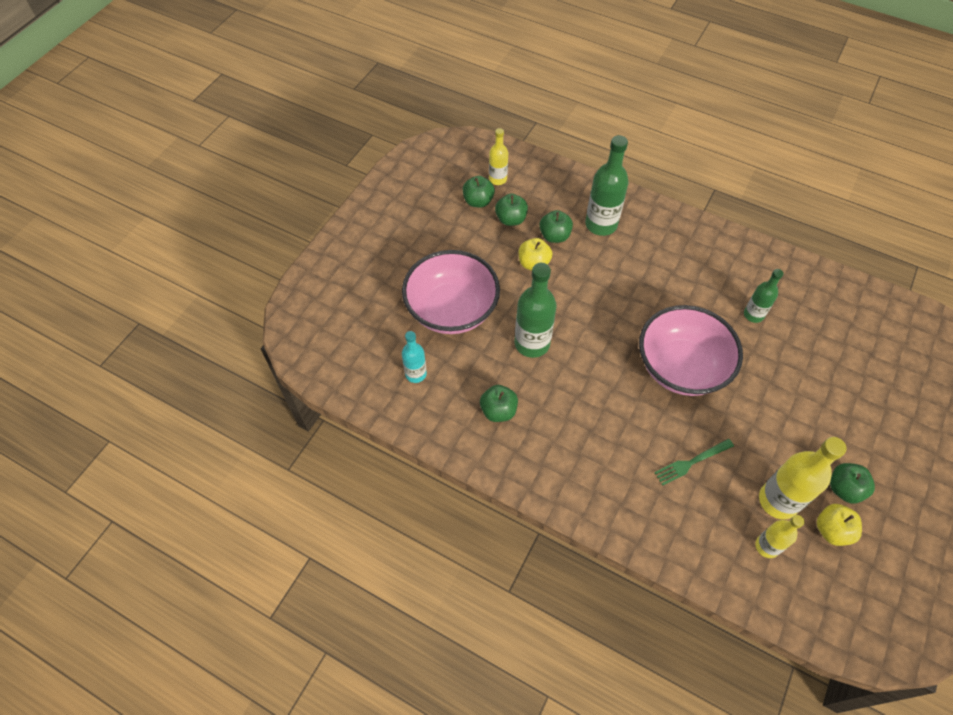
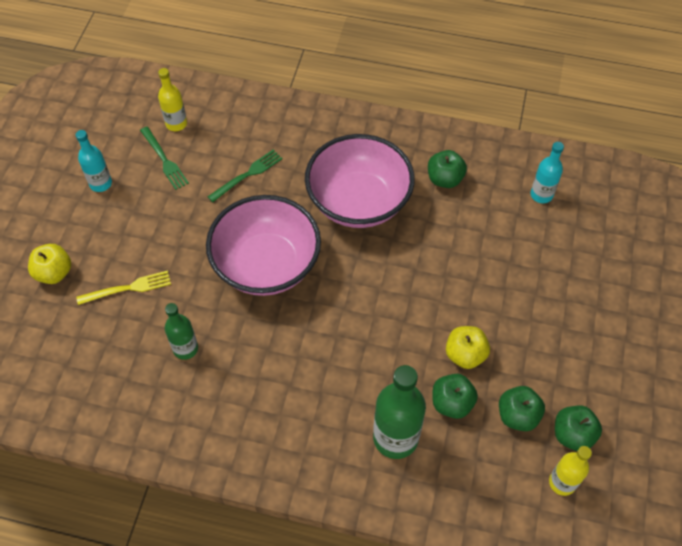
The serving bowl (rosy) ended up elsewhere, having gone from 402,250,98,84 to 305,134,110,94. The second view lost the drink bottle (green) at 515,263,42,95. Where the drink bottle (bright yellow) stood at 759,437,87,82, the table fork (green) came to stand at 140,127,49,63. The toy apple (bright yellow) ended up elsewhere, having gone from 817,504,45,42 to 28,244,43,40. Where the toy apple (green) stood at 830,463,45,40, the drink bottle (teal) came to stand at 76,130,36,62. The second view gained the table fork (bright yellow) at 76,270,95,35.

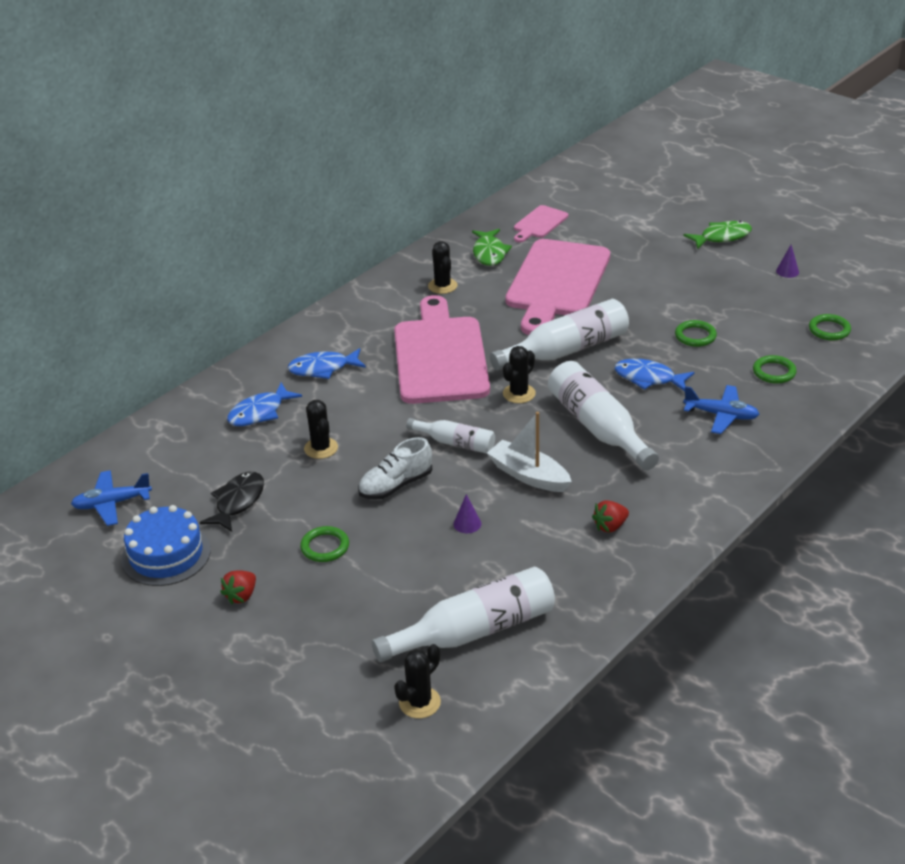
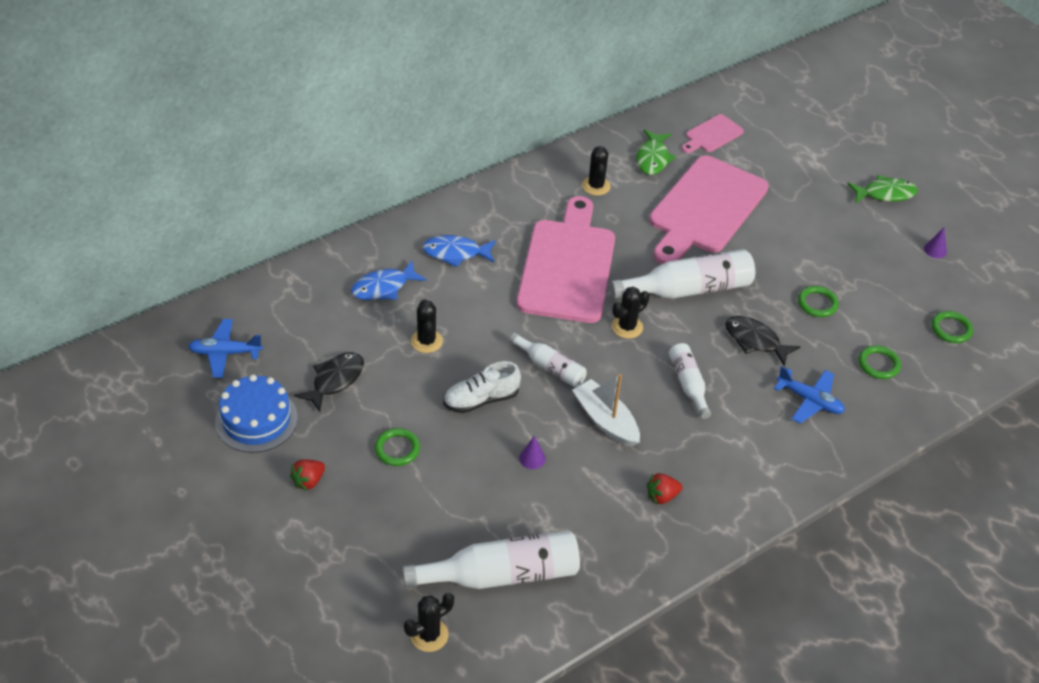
The size of the drink bottle (pure white) at 548,361,111,109 changed by a factor of 0.57. What was the fish figure (blue) at 614,359,81,32 turned into the fish figure (ebony) at 725,316,76,51.

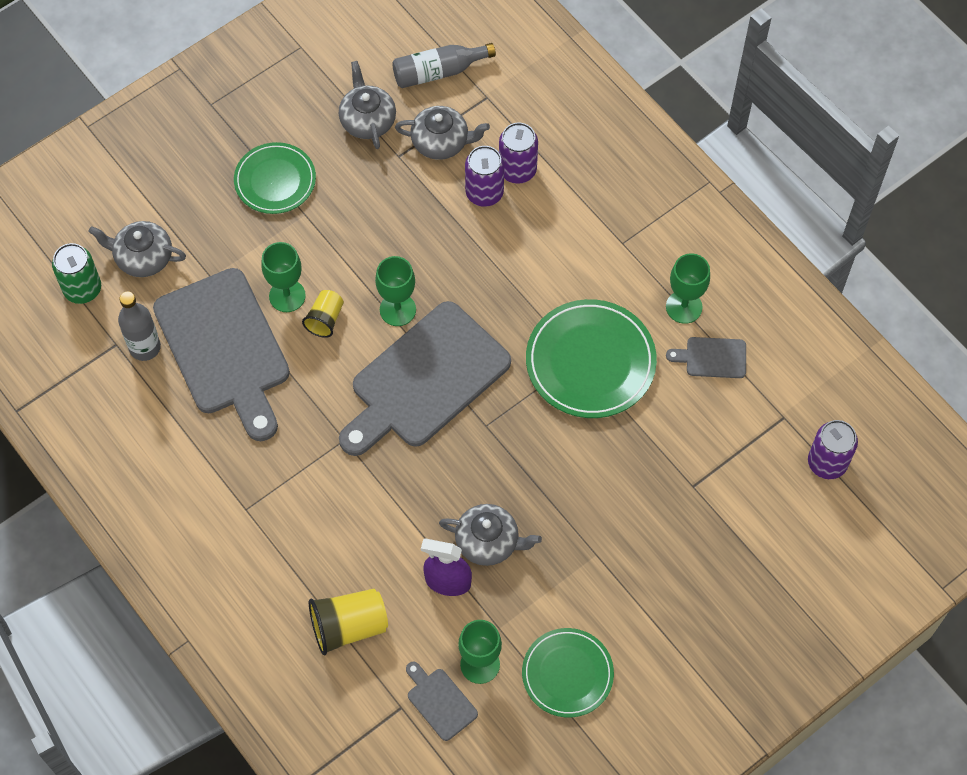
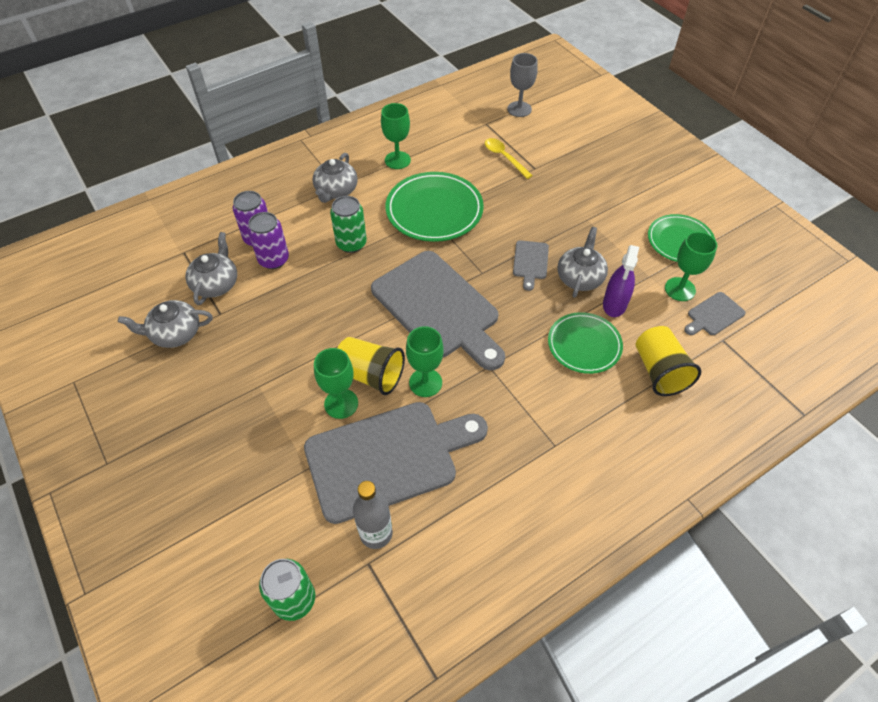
The tea pot (ash-grey) ended up elsewhere, having gone from 88,221,98,56 to 312,153,46,50. The dinner plate (green) ended up elsewhere, having gone from 234,142,82,72 to 548,312,75,62. The size of the beaker (bright yellow) at 302,290,42,48 changed by a factor of 1.62. The wine glass (green) ended up elsewhere, having gone from 375,256,41,70 to 406,326,38,71. The second view lost the drink bottle (ash-grey) at 392,43,104,45. The cutting board (ash-grey) ended up elsewhere, having gone from 666,337,80,41 to 513,240,36,51. Where the can (purple) stood at 808,420,50,59, the wine glass (ash-grey) came to stand at 507,53,31,64. The second view gained the can (green) at 330,196,37,57. The second view gained the teaspoon (bright yellow) at 485,138,48,41.

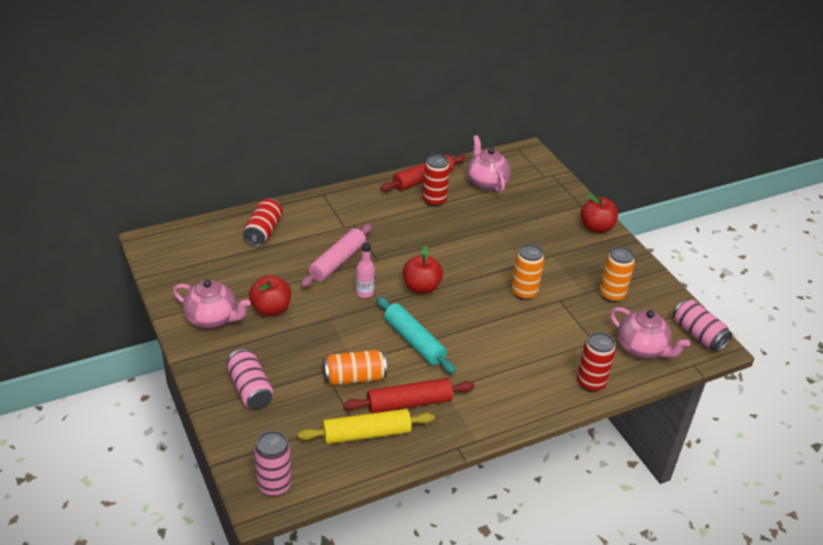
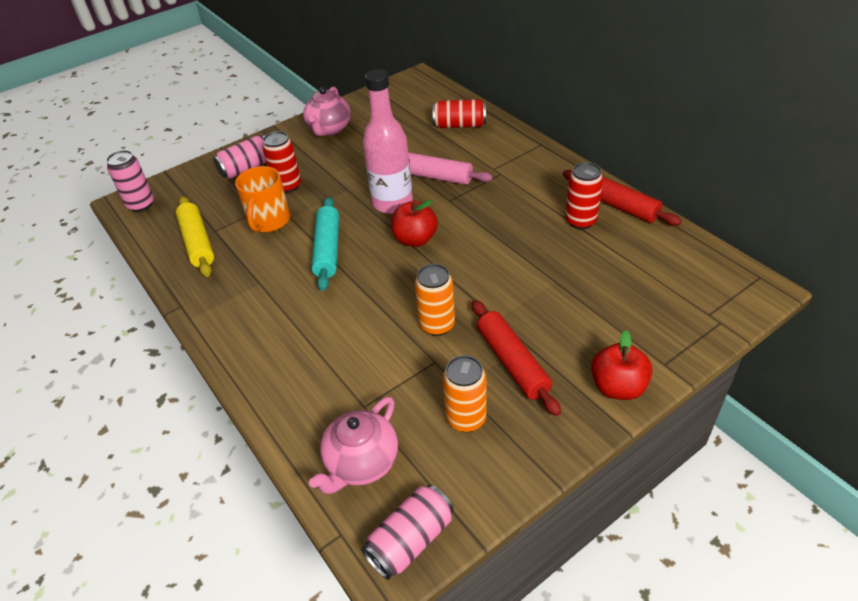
The second view lost the toy apple (scarlet) at 249,275,42,41. Where the can (orange-coloured) stood at 323,350,64,36, the mug (orange-coloured) came to stand at 235,166,55,66. The rolling pin (scarlet) ended up elsewhere, having gone from 344,378,130,35 to 472,300,89,116. The size of the drink bottle (rosy) at 356,243,19,55 changed by a factor of 2.11. The rolling pin (teal) at 377,297,79,77 ended up facing another way, 45 degrees counterclockwise from before. The second view lost the tea pot (rosy) at 467,135,44,58. The can (scarlet) ended up elsewhere, having gone from 577,332,39,60 to 262,131,39,62.

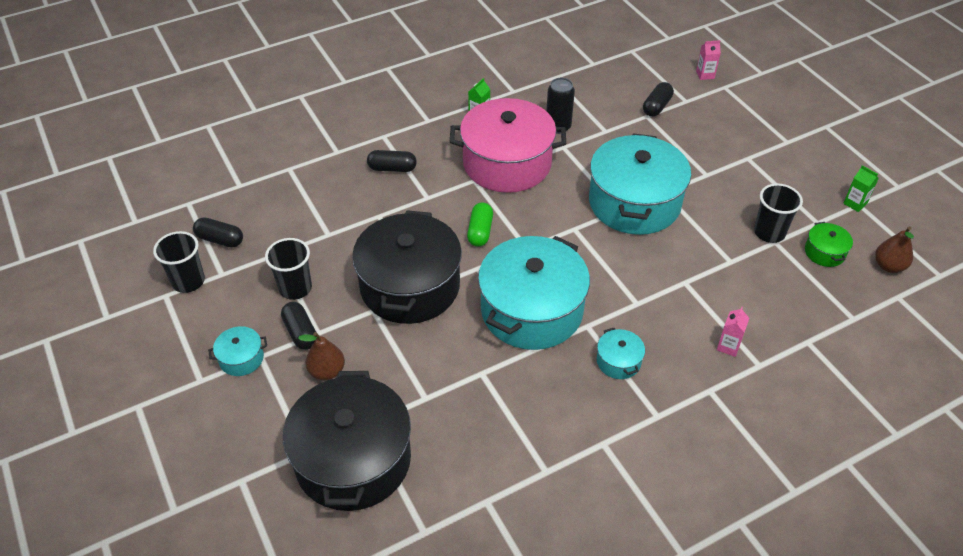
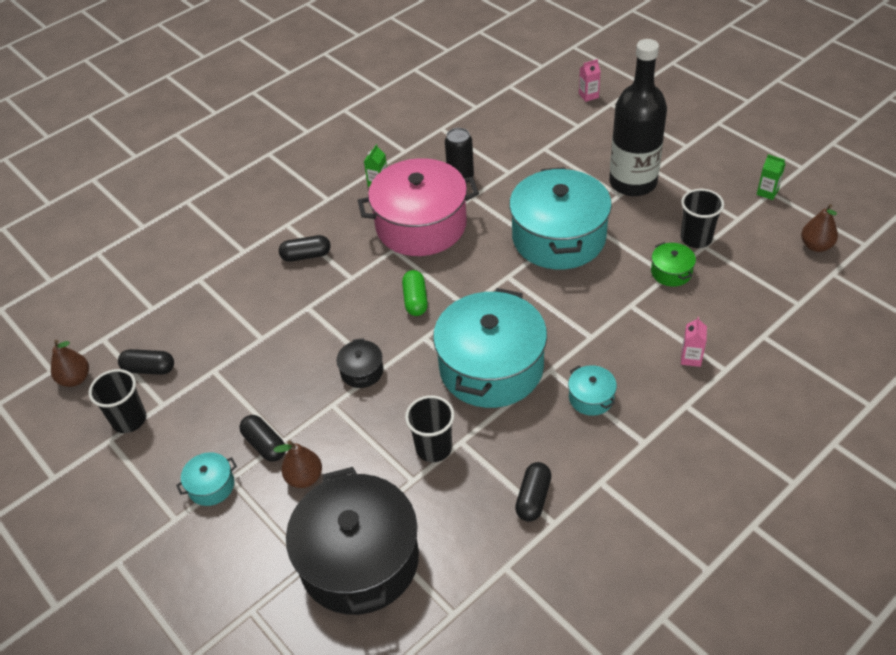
The beaker (ebony) ended up elsewhere, having gone from 265,238,47,62 to 405,396,50,66. The size of the pot (ebony) at 352,210,110,114 changed by a factor of 0.42. The capsule (ebony) ended up elsewhere, having gone from 643,82,31,35 to 515,462,36,60. The pot (green) ended up elsewhere, having gone from 805,222,48,45 to 651,242,45,45. The second view gained the pear (dark brown) at 51,340,38,47. The second view gained the drink bottle (ebony) at 609,39,58,157.

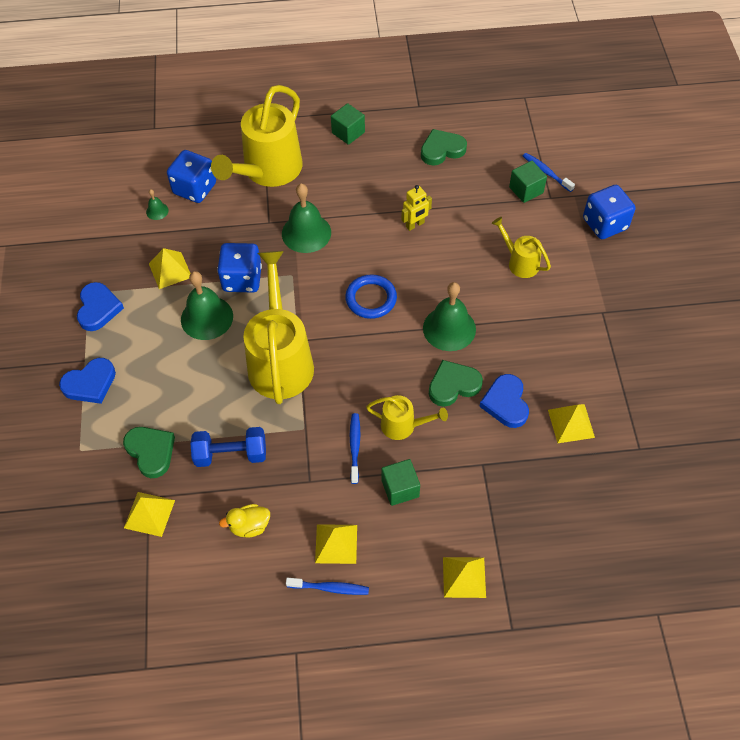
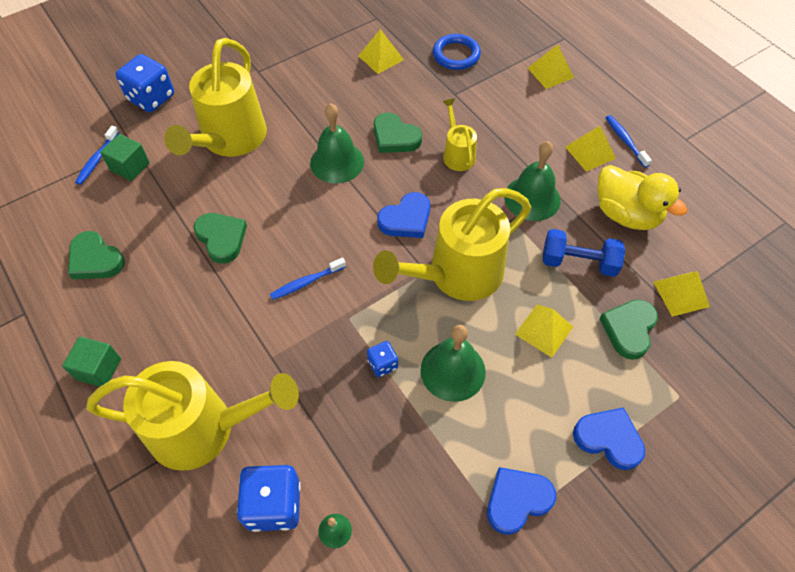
The pyramid shape (bright yellow) ended up elsewhere, having gone from 149,248,42,41 to 515,304,58,54. The dumbbell (blue) at 190,427,76,40 ended up facing another way, 45 degrees counterclockwise from before. The size of the die (blue) at 217,243,45,49 changed by a factor of 0.52. The size of the toy duck (bright yellow) at 219,504,51,34 changed by a factor of 1.85. The bell (green) ended up elsewhere, having gone from 282,184,49,69 to 504,141,57,80. The hoop (blue) ended up elsewhere, having gone from 345,274,52,45 to 433,34,48,36. The tooth brush (blue) ended up elsewhere, having gone from 350,413,10,71 to 270,257,76,43. The second view lost the solid cube (green) at 381,459,39,47. Where the robot (bright yellow) stood at 401,185,31,46, the love heart (green) came to stand at 193,213,54,51. The love heart (blue) ended up elsewhere, having gone from 479,374,50,54 to 377,192,53,46. The size of the watering can (bright yellow) at 492,217,59,61 changed by a factor of 2.03.

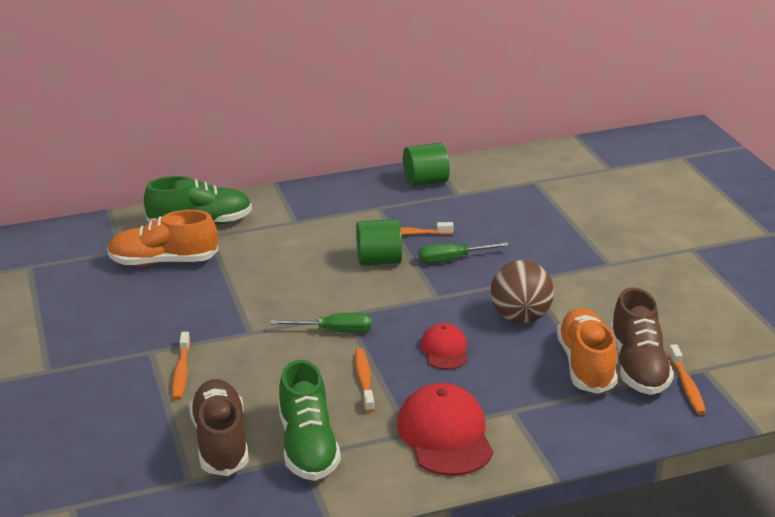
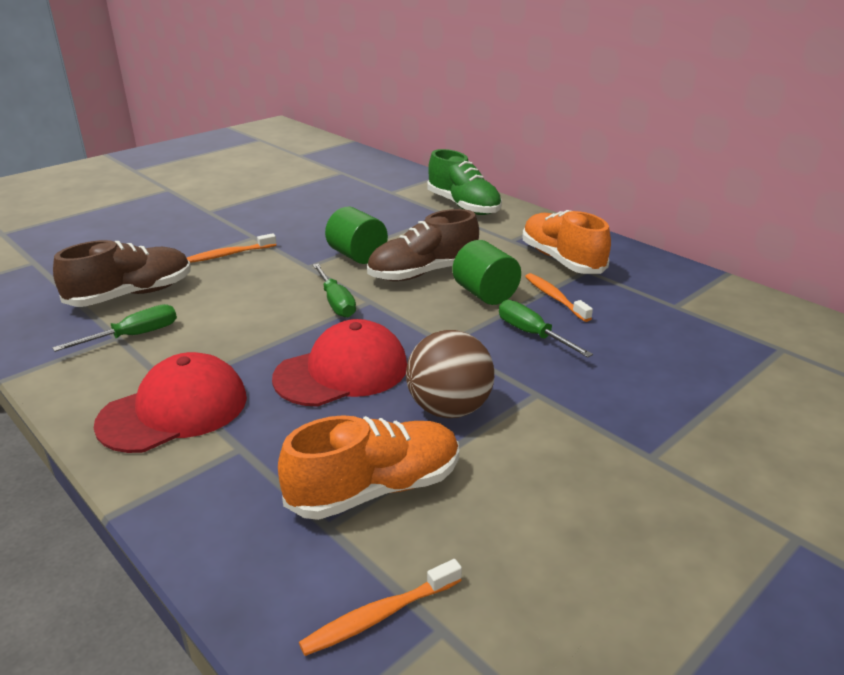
The shoe (orange-coloured) ended up elsewhere, having gone from 107,210,112,56 to 522,210,89,64. Where the shoe (green) stood at 278,360,63,121, the screwdriver (green) came to stand at 52,304,125,48. The second view lost the tooth brush (orange-coloured) at 355,348,20,65. The solid cylinder (green) ended up elsewhere, having gone from 403,143,47,44 to 325,207,63,57. The size of the baseball cap (scarlet) at 420,323,48,46 changed by a factor of 1.73. The shoe (dark brown) ended up elsewhere, having gone from 610,287,64,108 to 367,209,112,72.

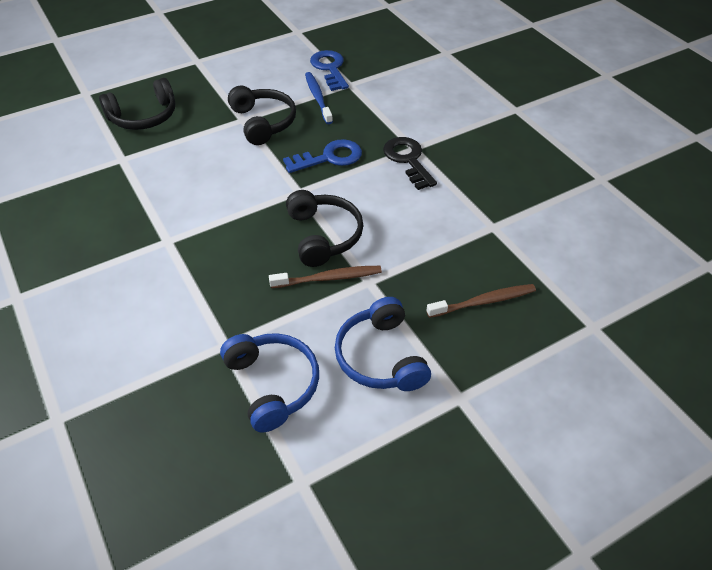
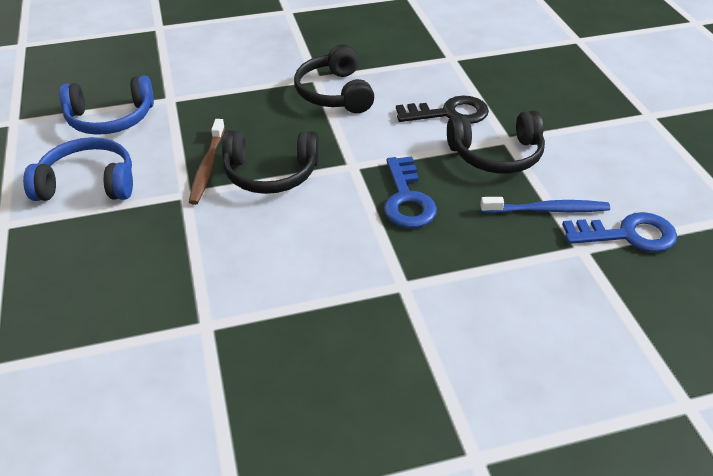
The headset (ebony) ended up elsewhere, having gone from 99,78,76,52 to 294,44,80,69. The key (ebony) ended up elsewhere, having gone from 383,137,54,53 to 396,96,93,28. The second view lost the tooth brush (dark brown) at 427,284,109,34.

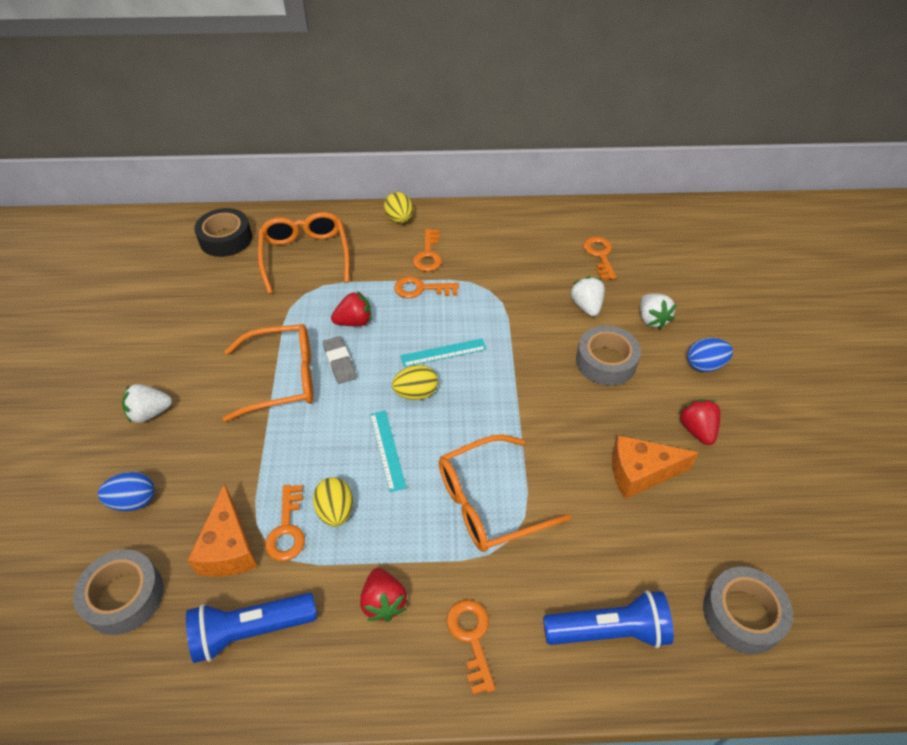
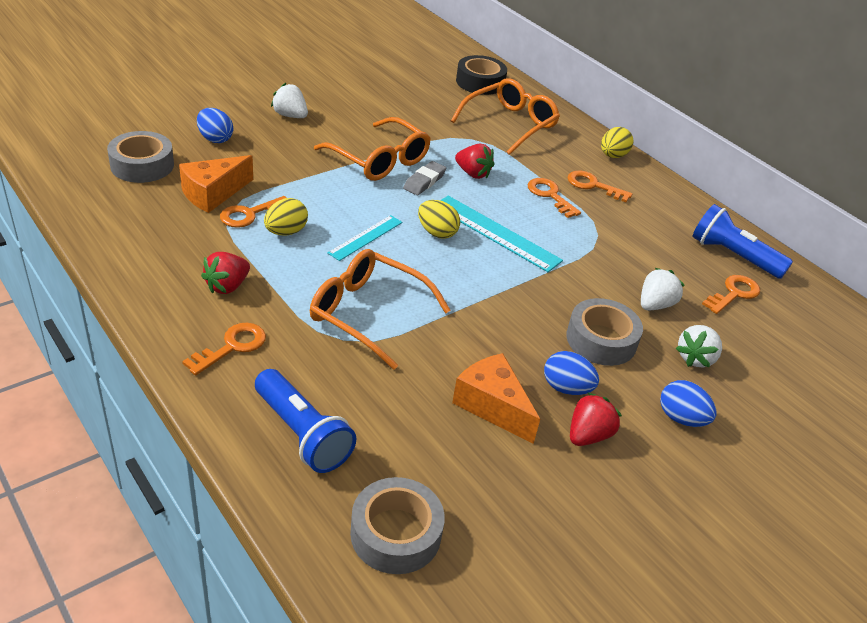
The flashlight (blue) ended up elsewhere, having gone from 186,593,131,70 to 693,204,100,75. The size of the ruler (teal) at 400,339,87,28 changed by a factor of 1.62. The key (orange-coloured) at 413,229,29,43 ended up facing another way, 60 degrees clockwise from before. The second view gained the toy egg (blue) at 544,351,55,44.

